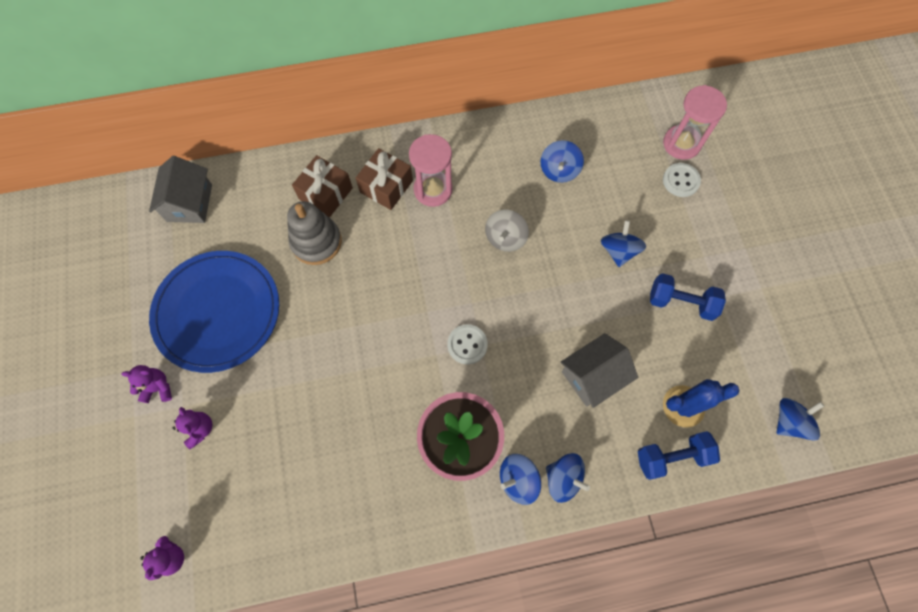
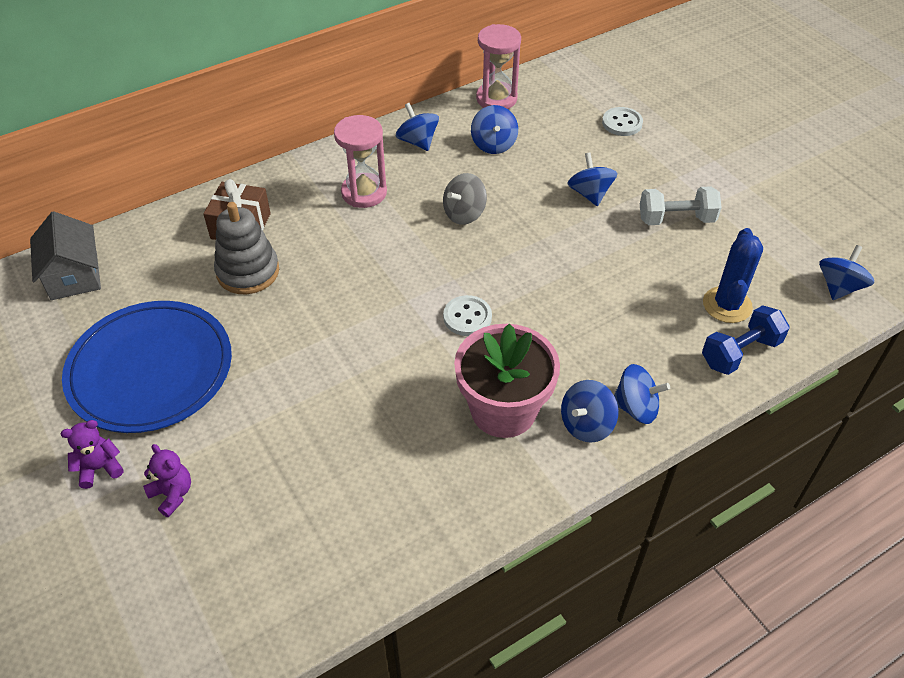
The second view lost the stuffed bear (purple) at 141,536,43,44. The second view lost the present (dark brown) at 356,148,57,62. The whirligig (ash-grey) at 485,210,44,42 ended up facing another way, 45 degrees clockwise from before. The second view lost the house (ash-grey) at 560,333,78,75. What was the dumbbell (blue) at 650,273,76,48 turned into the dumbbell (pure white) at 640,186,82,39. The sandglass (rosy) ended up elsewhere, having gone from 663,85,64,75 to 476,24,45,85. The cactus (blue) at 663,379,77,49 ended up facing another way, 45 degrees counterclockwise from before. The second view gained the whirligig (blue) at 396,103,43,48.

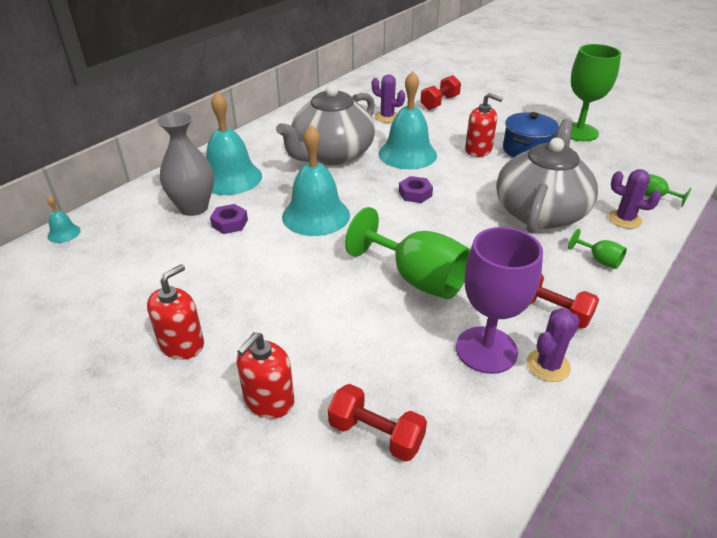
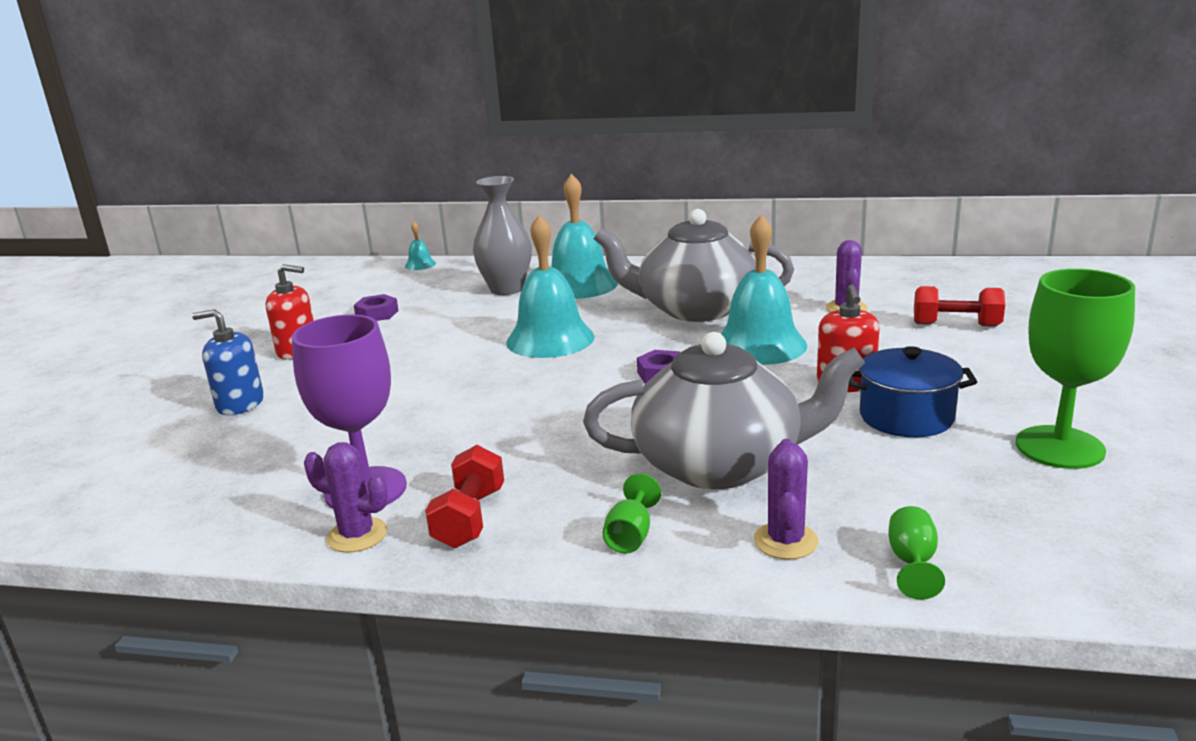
The hexagon nut (purple) ended up elsewhere, having gone from 210,204,38,30 to 354,294,45,27. What was the soap pump (scarlet) at 236,332,58,87 turned into the soap pump (blue) at 192,309,72,106. The second view lost the dumbbell (scarlet) at 328,384,99,78. The second view lost the wine glass (green) at 345,207,125,92.

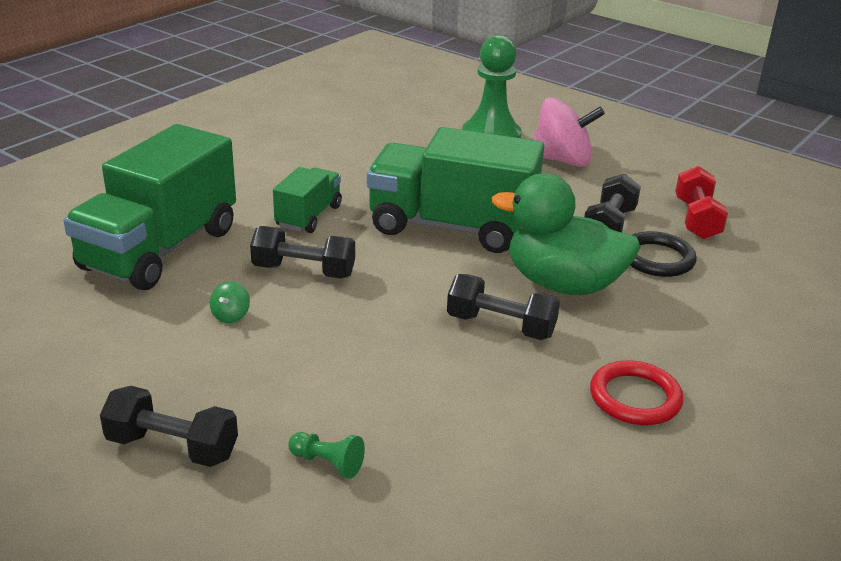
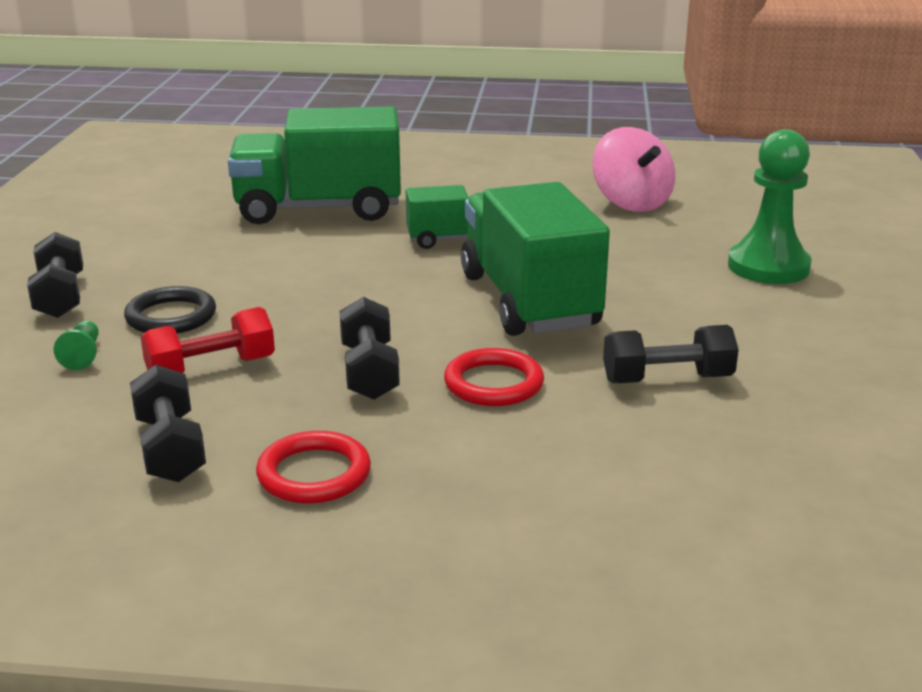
The second view lost the whirligig (green) at 210,281,40,42. The dumbbell (ebony) ended up elsewhere, having gone from 250,226,105,53 to 130,365,76,118. Where the toy duck (green) stood at 492,173,149,122, the hoop (scarlet) came to stand at 444,348,100,58. The whirligig (rosy) ended up elsewhere, having gone from 533,97,72,70 to 593,127,82,85. The hoop (ebony) ended up elsewhere, having gone from 630,231,67,46 to 124,286,92,48. The dumbbell (scarlet) ended up elsewhere, having gone from 675,166,53,73 to 141,307,134,66.

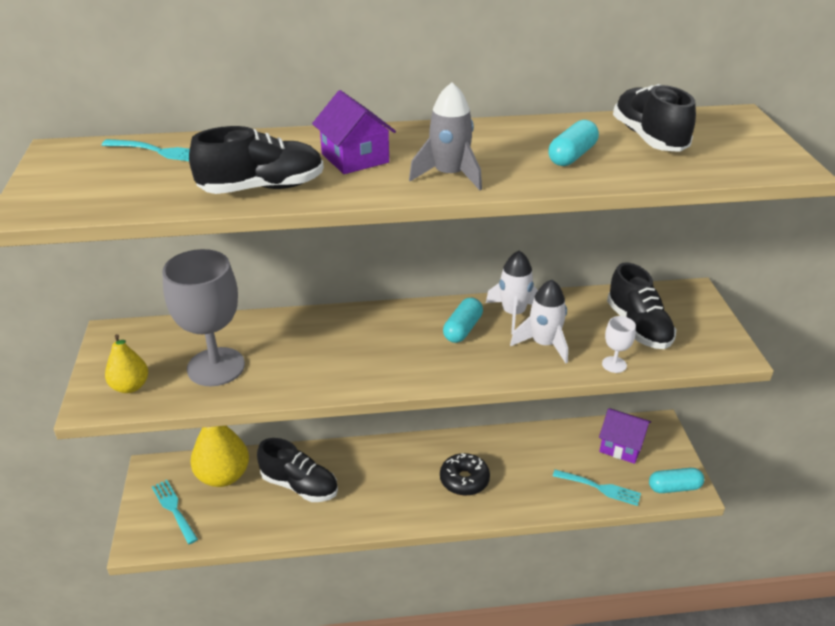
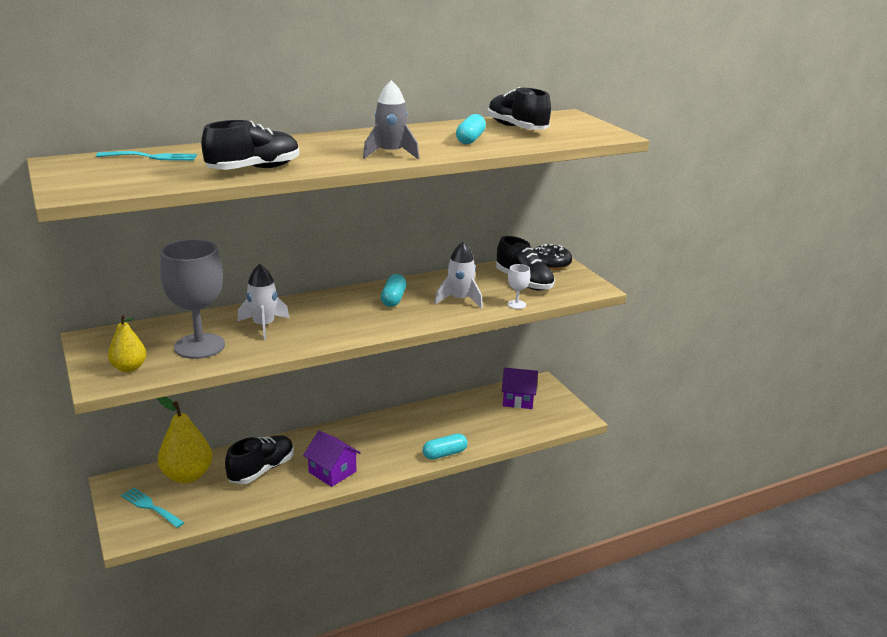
The shoe (ebony) at 257,438,81,64 ended up facing another way, 60 degrees counterclockwise from before. The house (purple) ended up elsewhere, having gone from 312,90,84,84 to 303,431,58,56. The glazed donut (ebony) ended up elsewhere, having gone from 440,453,50,43 to 533,244,39,26. The spaceship (pure white) ended up elsewhere, having gone from 486,250,52,84 to 237,264,52,76. The second view lost the table fork (teal) at 553,469,88,37. The capsule (teal) ended up elsewhere, having gone from 649,468,55,25 to 423,433,45,27.

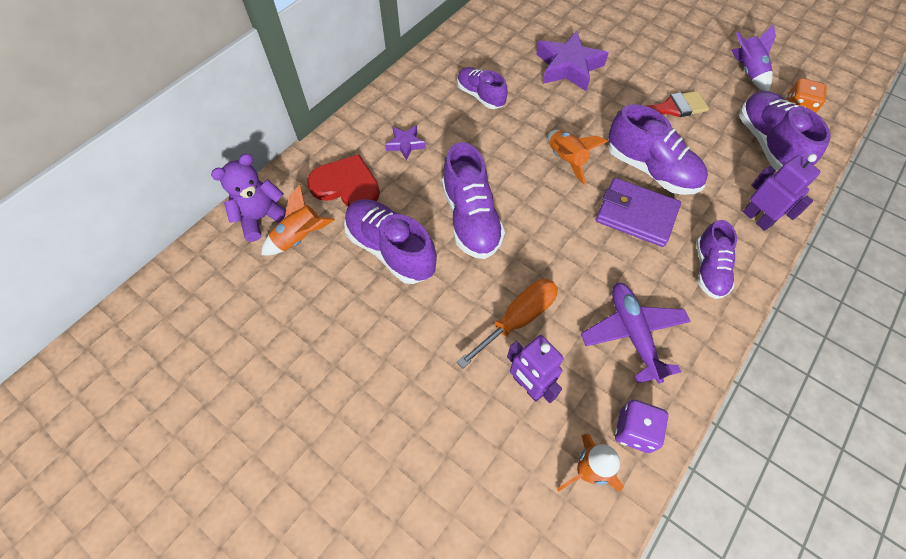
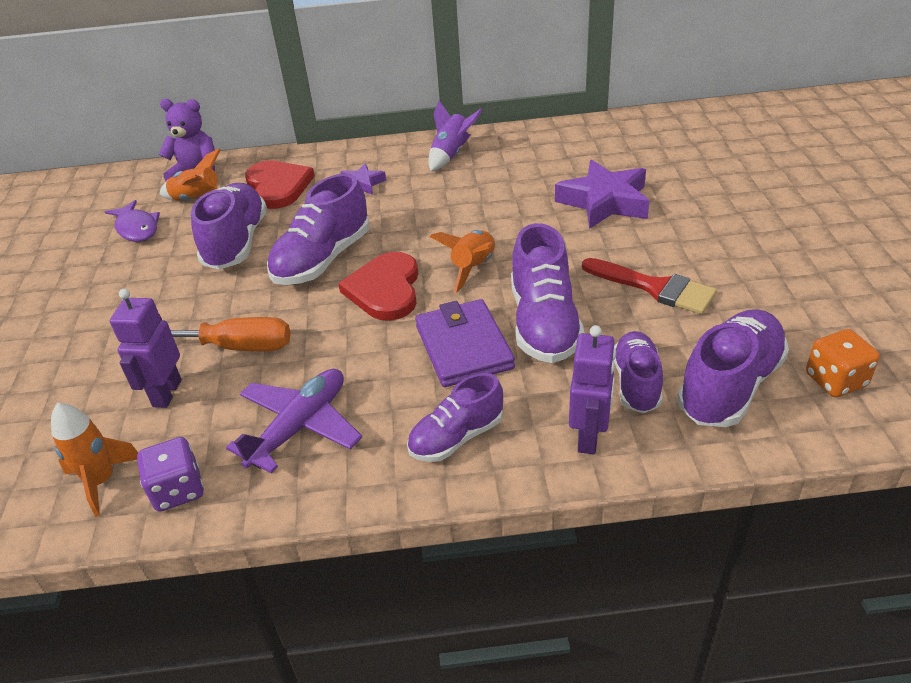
The shoe (purple) ended up elsewhere, having gone from 457,67,51,42 to 614,331,49,82. The spaceship (purple) ended up elsewhere, having gone from 731,24,45,67 to 428,101,55,71. The second view gained the fish figure (purple) at 105,200,55,42. The second view gained the love heart (scarlet) at 338,252,80,69.

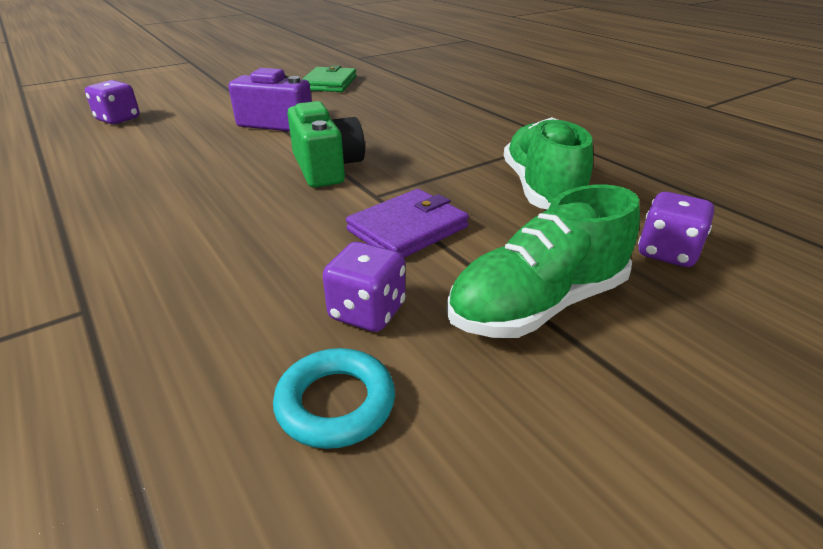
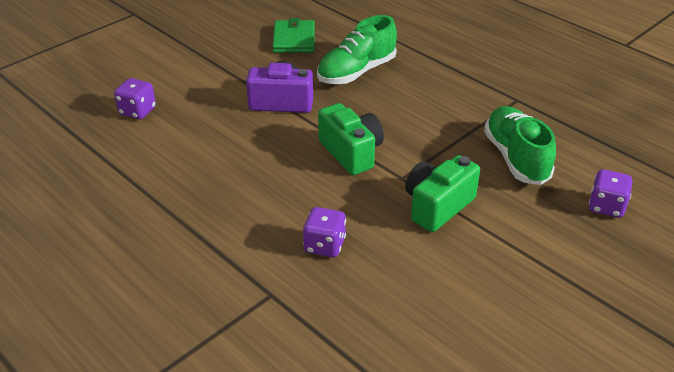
The second view lost the hoop (teal) at 273,348,122,101. The die (purple) ended up elsewhere, having gone from 323,242,82,90 to 303,207,43,50. Where the card wallet (purple) stood at 346,189,123,69, the camera (green) came to stand at 405,155,75,77. The shoe (green) ended up elsewhere, having gone from 447,185,193,153 to 317,15,80,69.

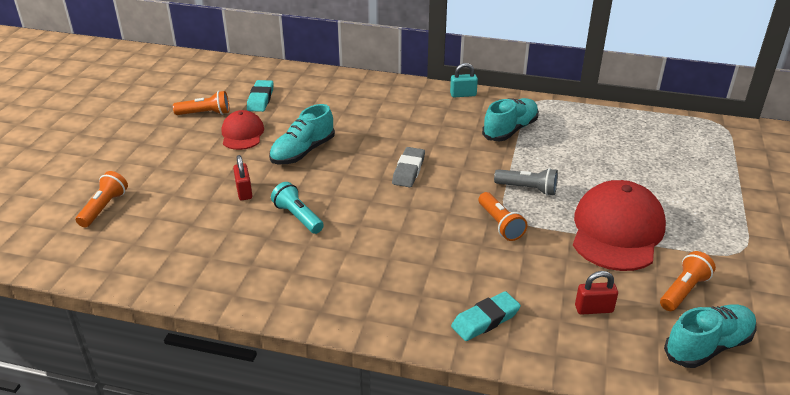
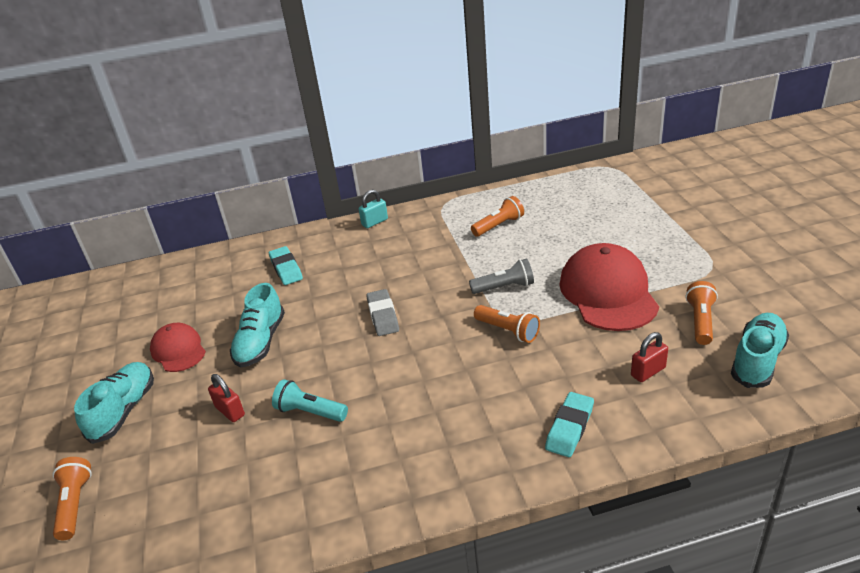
The flashlight (orange-coloured) ended up elsewhere, having gone from 173,91,56,24 to 471,196,53,41. The eraser (teal) ended up elsewhere, having gone from 247,80,27,32 to 269,246,34,39. The shoe (teal) ended up elsewhere, having gone from 482,98,57,43 to 74,362,80,82.

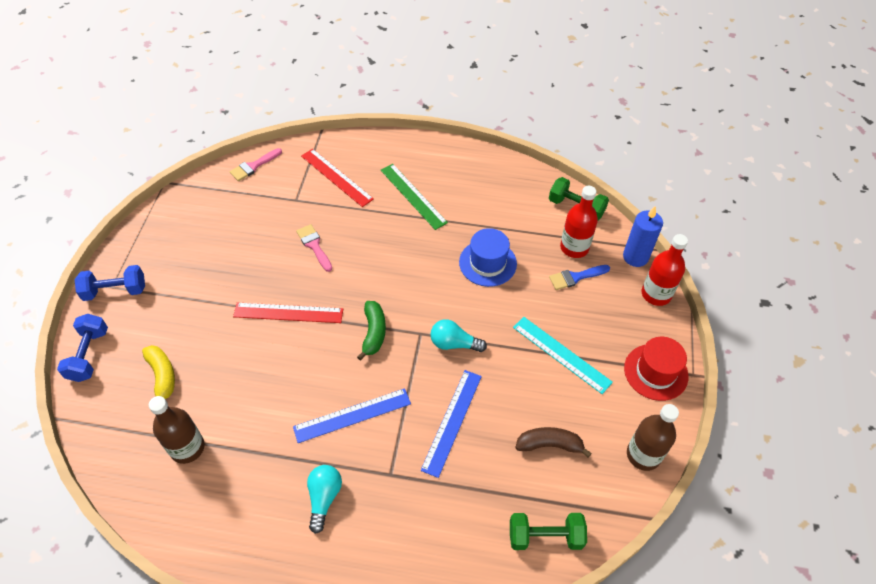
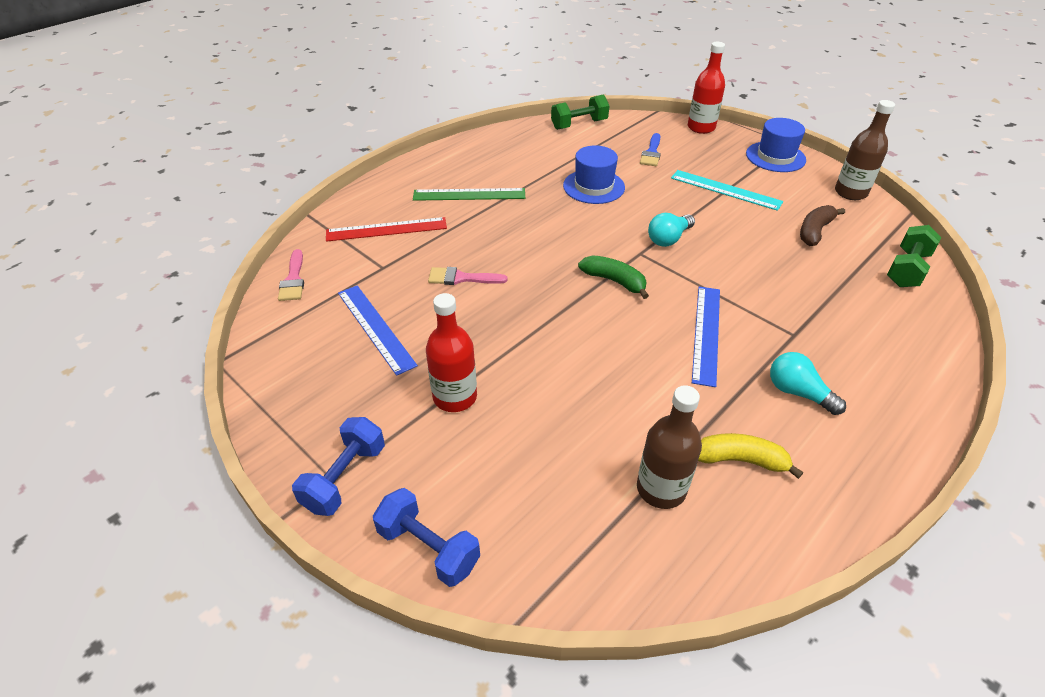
The banana fruit (bright yellow) ended up elsewhere, having gone from 142,345,33,54 to 698,433,105,46. The second view lost the ruler (scarlet) at 233,302,110,21. The ruler (blue) ended up elsewhere, having gone from 421,370,61,108 to 338,285,80,91. The ruler (teal) at 513,317,100,77 ended up facing another way, 45 degrees clockwise from before. The drink bottle (scarlet) ended up elsewhere, having gone from 560,186,38,72 to 426,293,51,119. The second view lost the pillar candle (blue) at 623,206,40,61. What was the tall hat (scarlet) at 624,337,64,64 turned into the tall hat (blue) at 746,118,60,54.

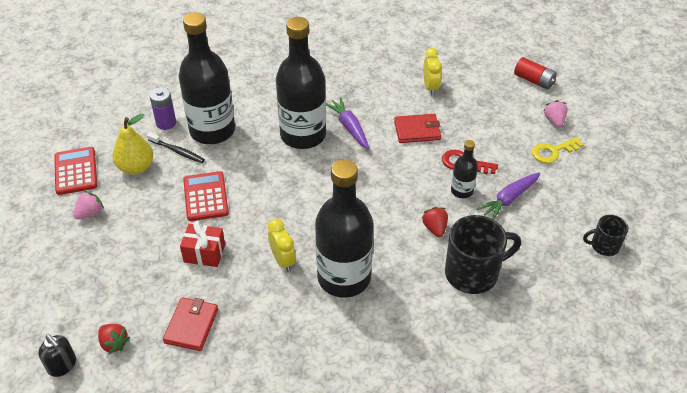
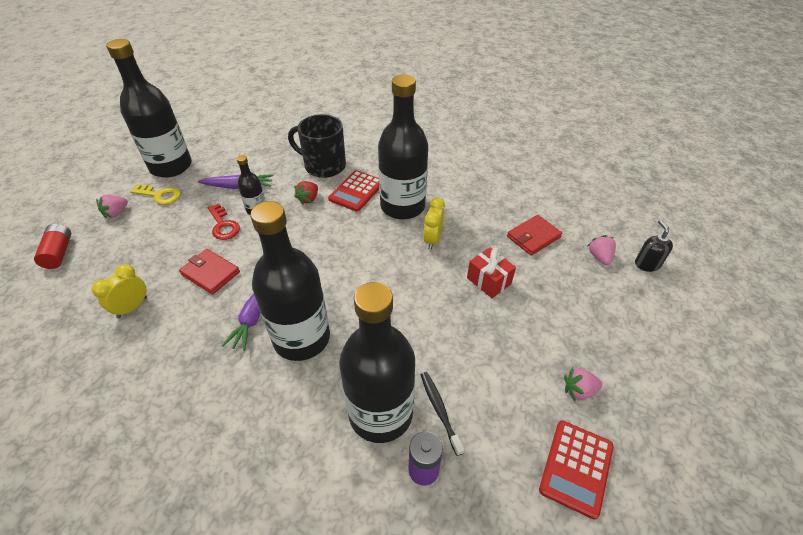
What was the toy strawberry (scarlet) at 98,324,32,31 turned into the toy strawberry (rosy) at 588,235,28,30. The second view lost the pear (bright yellow) at 113,114,40,61. The pocket calculator (scarlet) ended up elsewhere, having gone from 183,171,46,50 to 328,170,51,42. The second view lost the mug (ebony) at 583,215,45,41. The second view gained the drink bottle (ebony) at 106,39,86,139.

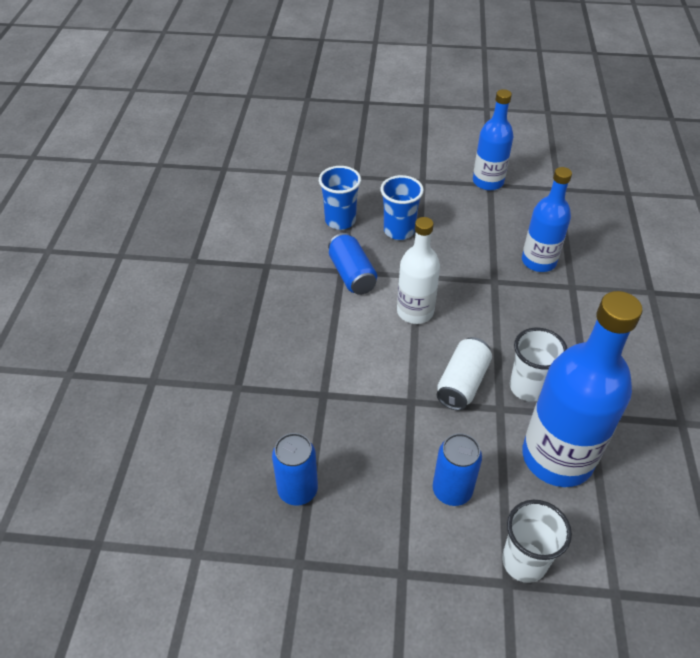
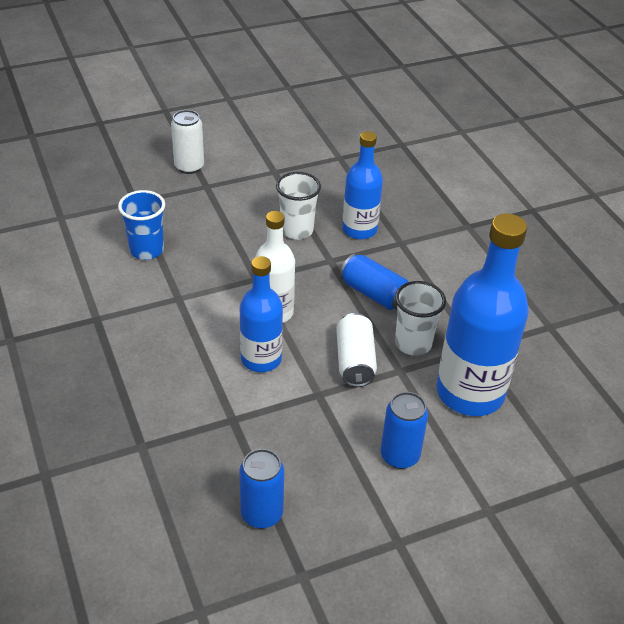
The can (blue) ended up elsewhere, having gone from 328,233,49,62 to 340,254,68,56. The second view lost the beaker (blue) at 380,175,44,65. The drink bottle (blue) ended up elsewhere, having gone from 473,89,41,101 to 240,256,43,116. The beaker (pure white) ended up elsewhere, having gone from 502,500,70,83 to 276,172,45,68. The second view gained the can (pure white) at 171,110,33,64.

